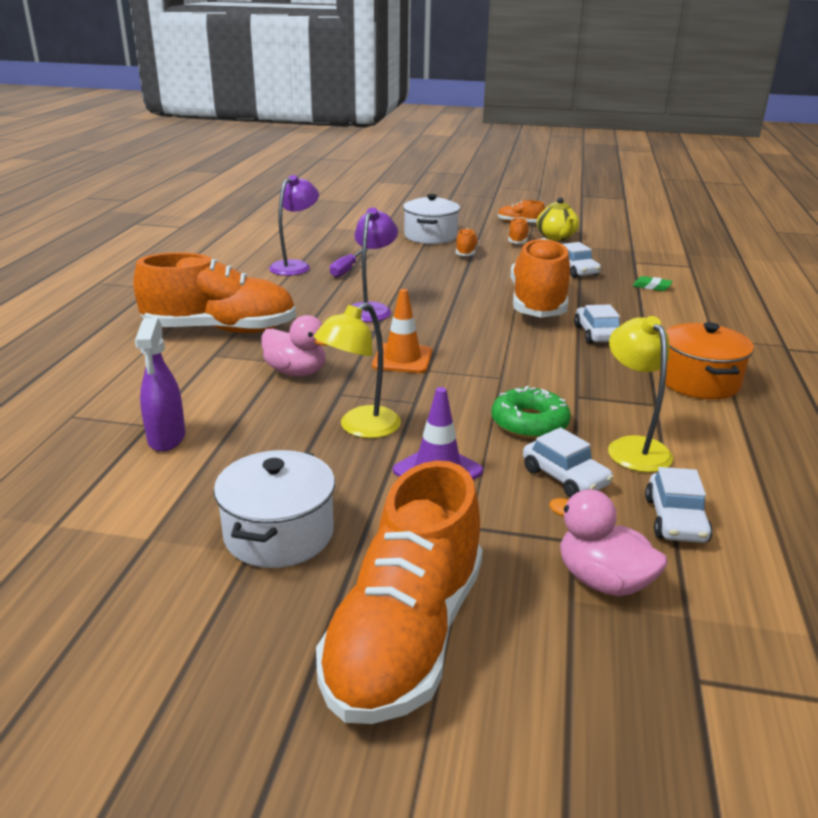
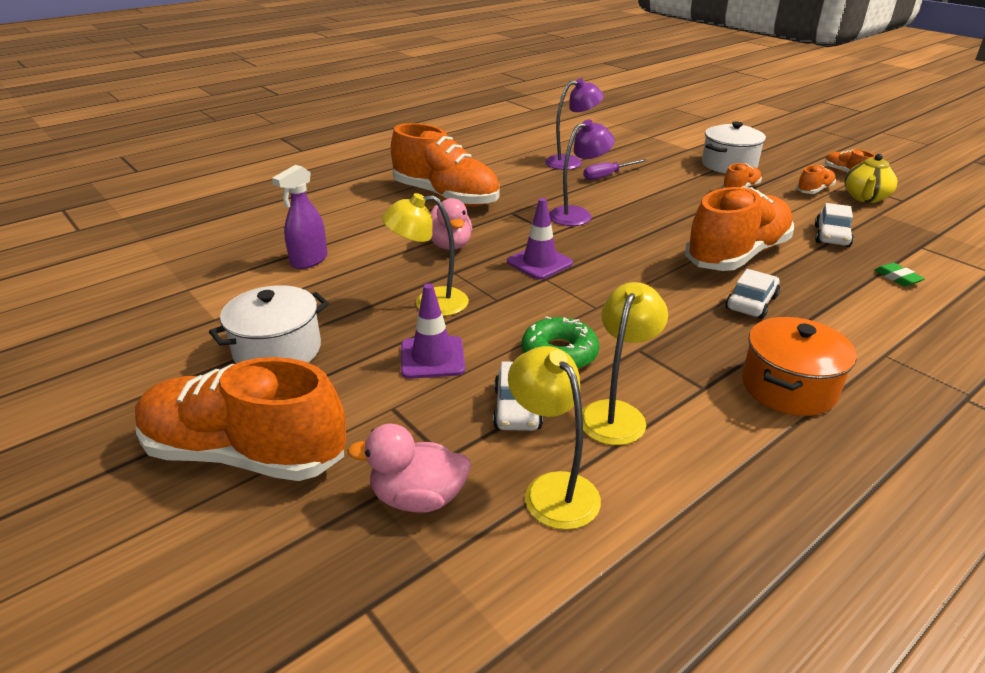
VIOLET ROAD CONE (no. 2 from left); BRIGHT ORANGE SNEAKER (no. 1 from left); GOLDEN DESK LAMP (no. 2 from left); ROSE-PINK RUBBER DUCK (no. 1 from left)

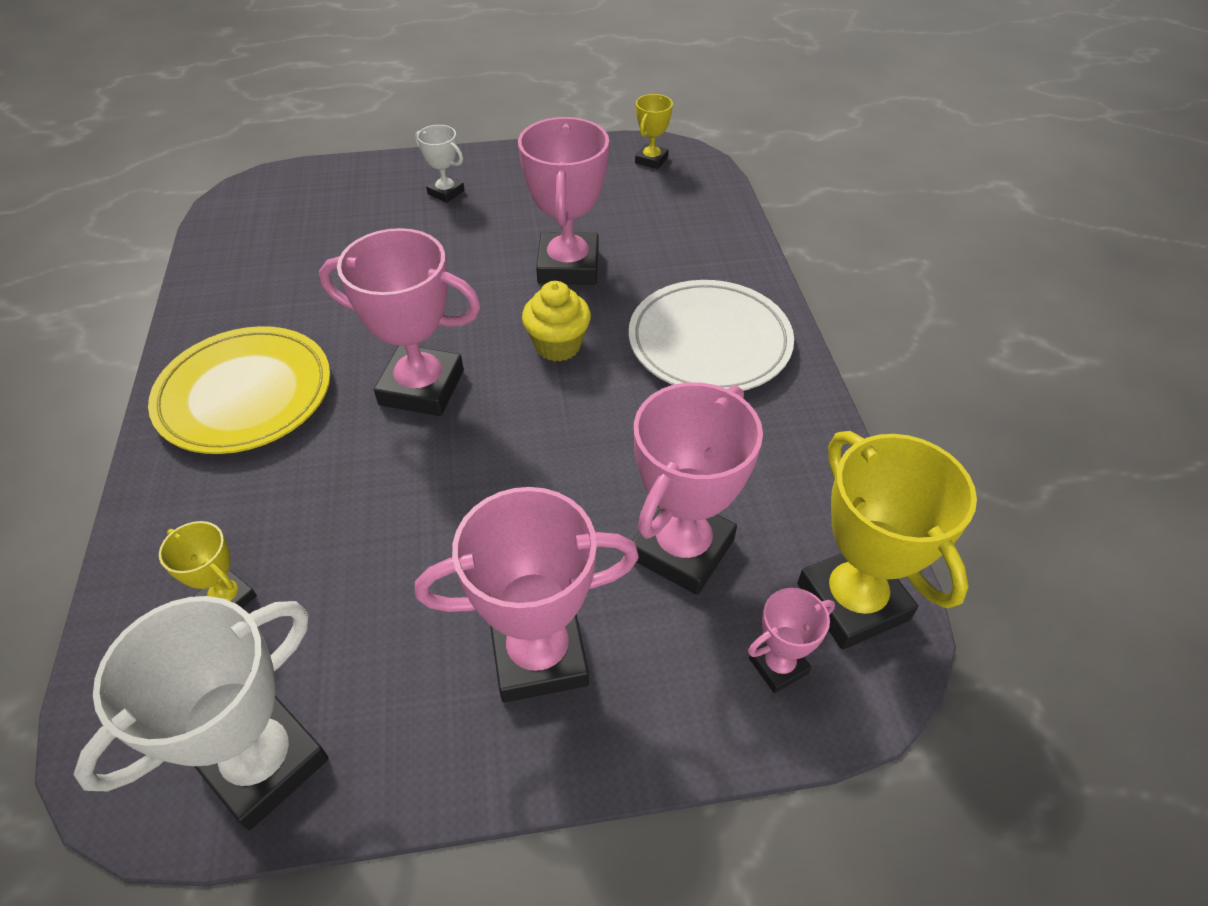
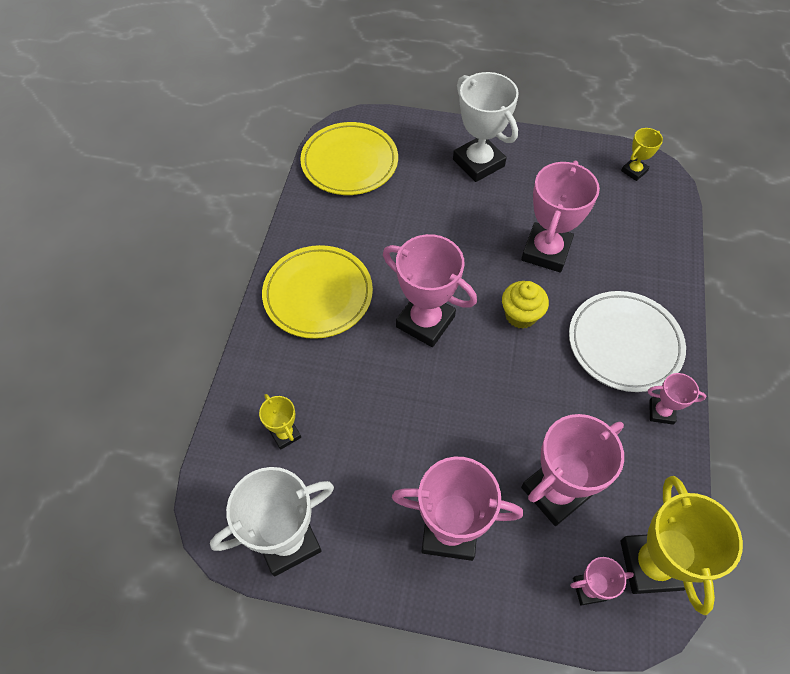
WHITE AWARD CUP (no. 2 from left); GOLDEN PLATE (no. 2 from left); ROSE-PINK AWARD CUP (no. 6 from left)

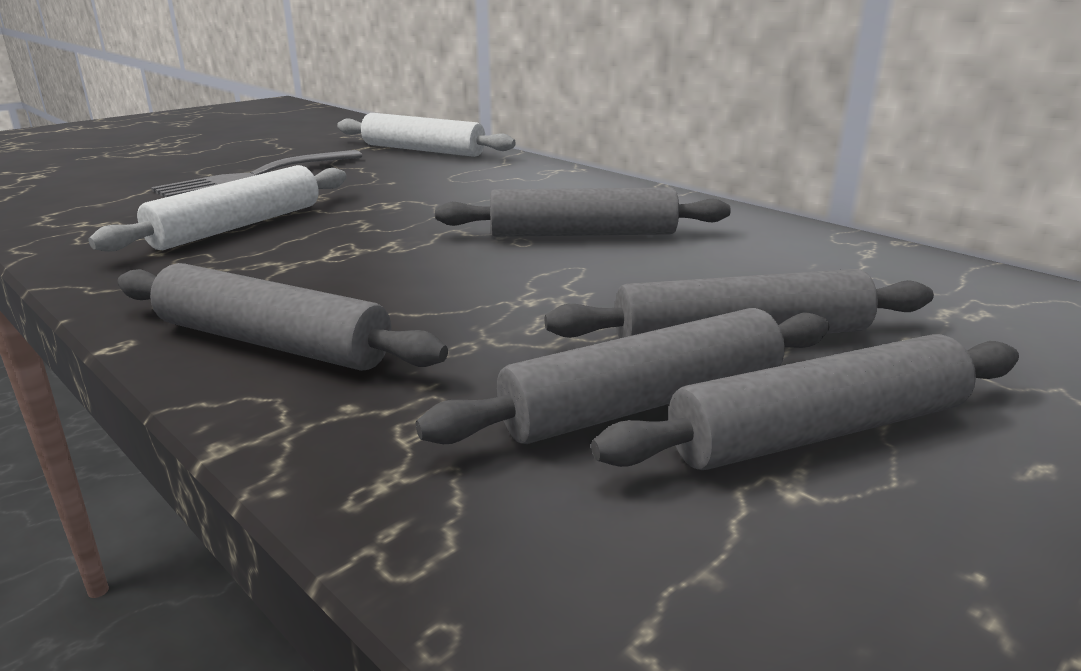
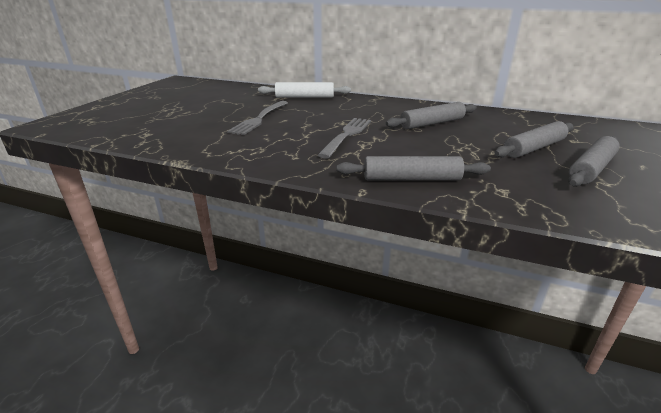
WHITE PASTRY ROLLER (no. 1 from left in the first image); ASH-GREY PASTRY ROLLER (no. 3 from left in the first image); ASH-GREY DINNER FORK (no. 2 from left)

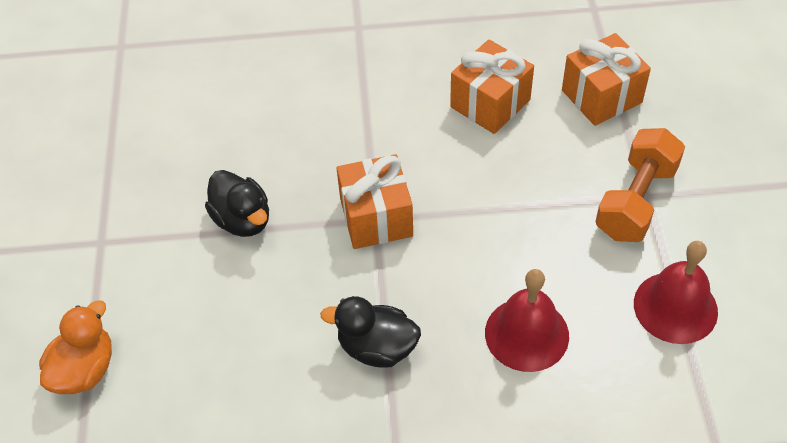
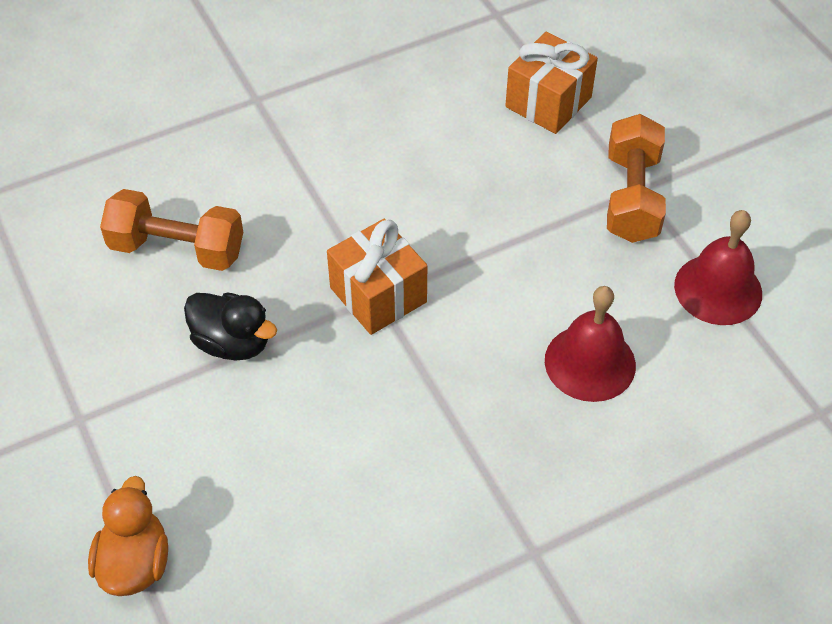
BRIGHT ORANGE GIFT (no. 2 from left in the first image); BLACK RUBBER DUCK (no. 2 from left in the first image); BRIGHT ORANGE DUMBBELL (no. 1 from left)

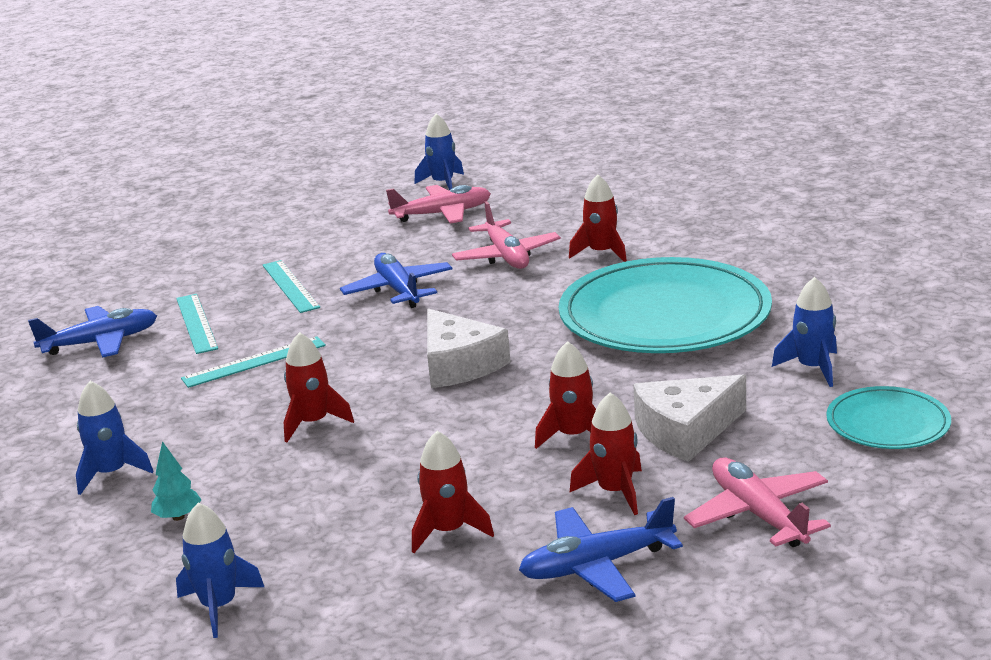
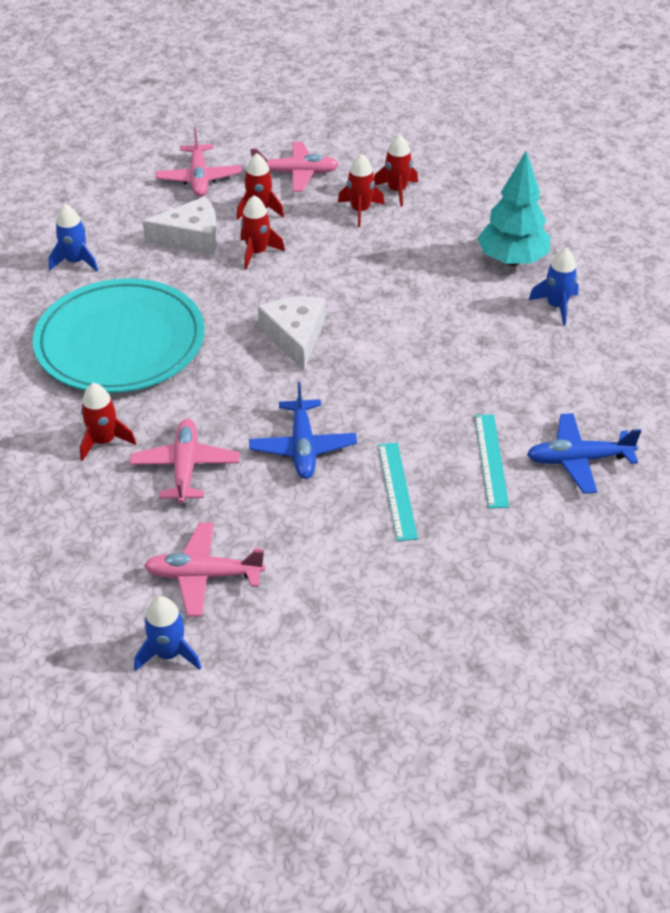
RED TOY ROCKET (no. 5 from left); TEAL MEASURING STICK (no. 2 from left in the first image); TEAL PLATE (no. 2 from left in the first image); TEAL TREE; ROSE-PINK TOY PLANE (no. 4 from left); ROYAL BLUE TOY ROCKET (no. 2 from left in the first image)

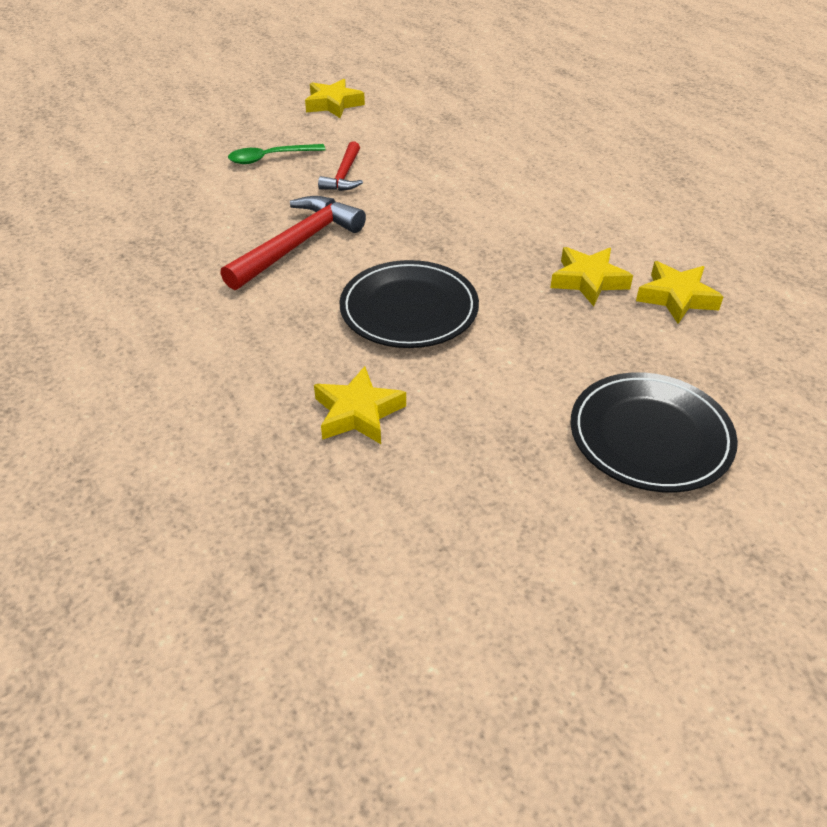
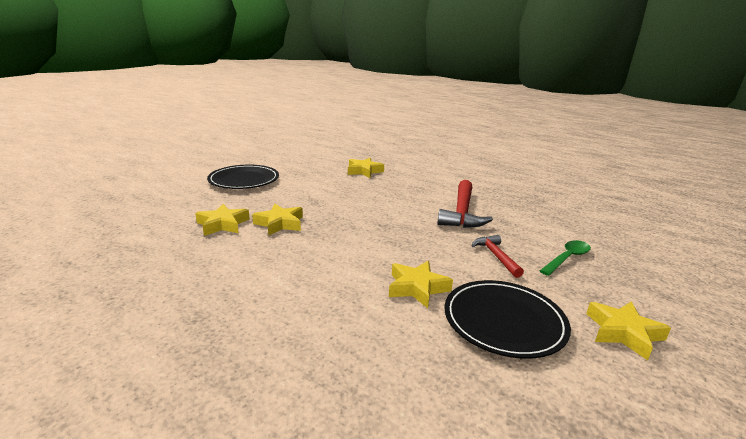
BLACK PLATE (no. 2 from left); GOLDEN FIVE-POINTED STAR (no. 4 from left)

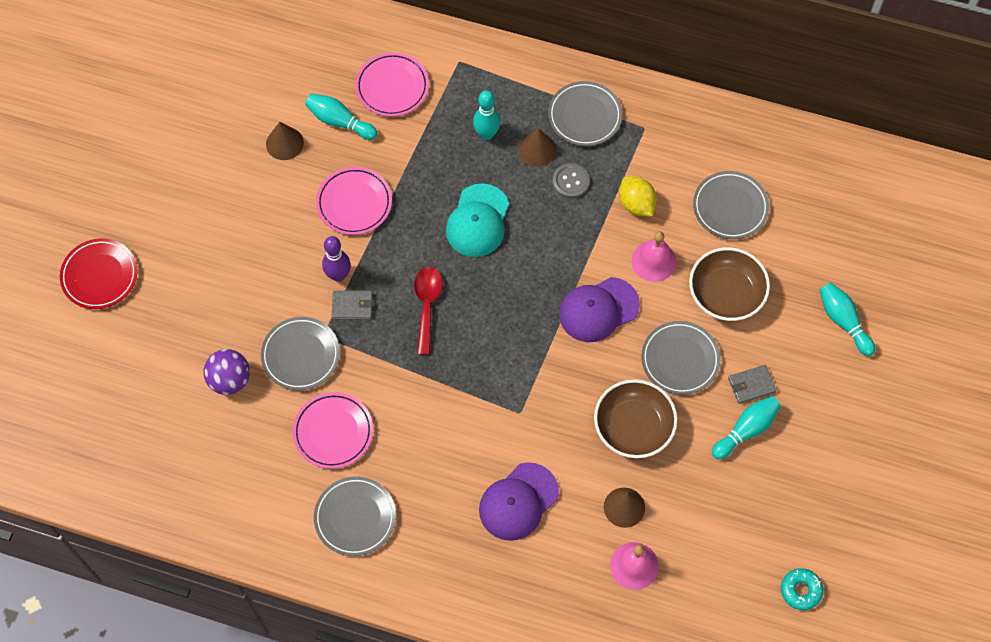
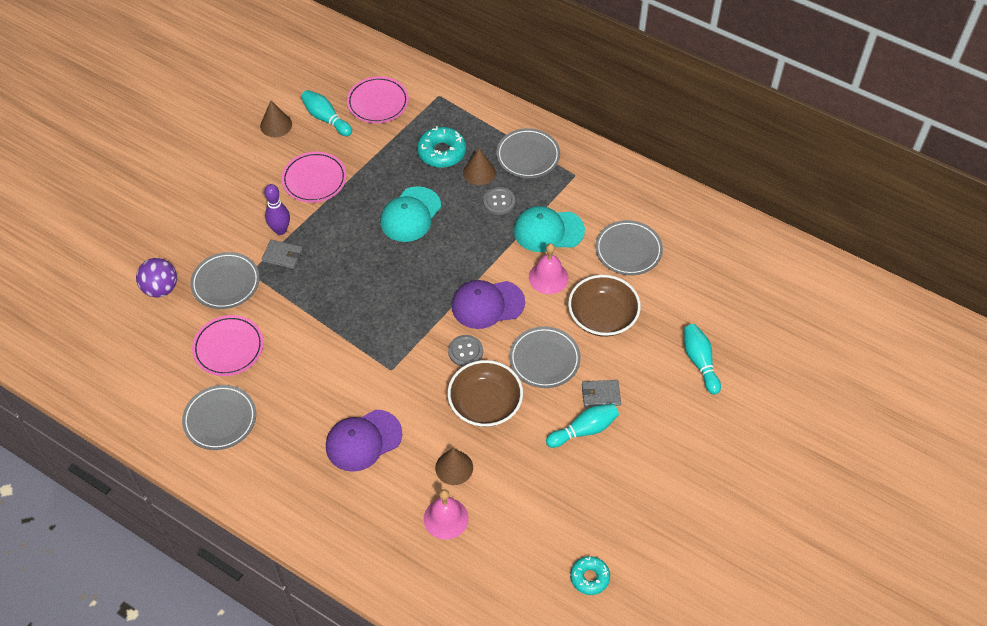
TEAL DOUGHNUT (no. 1 from left); TEAL CAP (no. 2 from left); RED PLATE; RED SPOON; ASH-GREY SHIRT BUTTON (no. 1 from left)

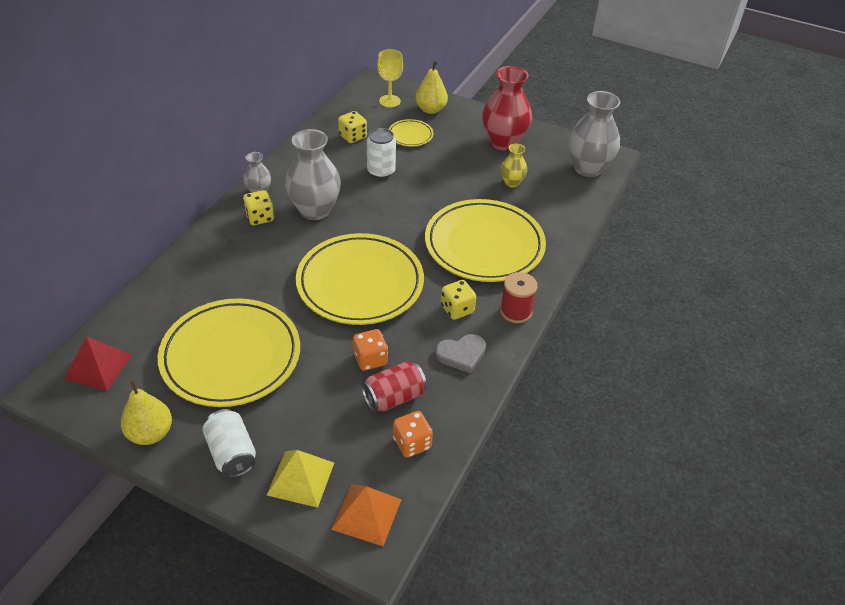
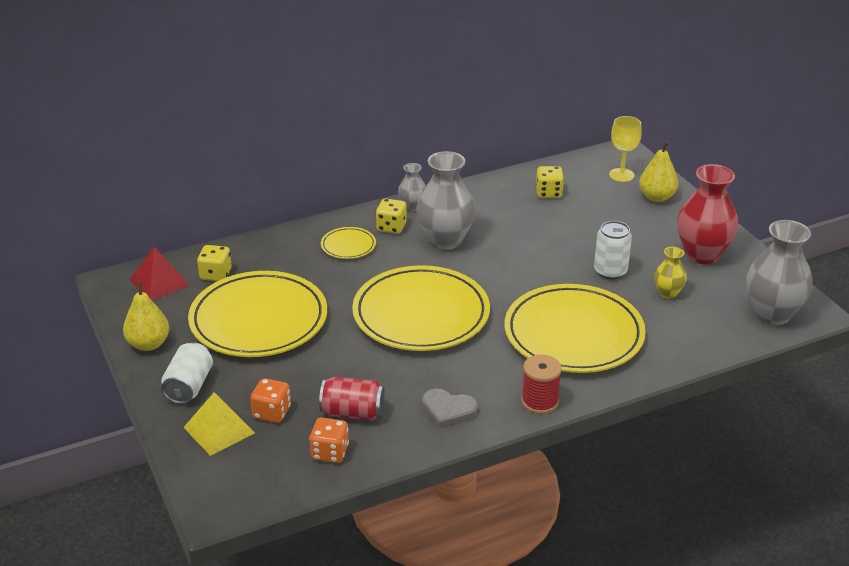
GOLDEN PLATE (no. 2 from left); WHITE CAN (no. 2 from left); GOLDEN GAME DIE (no. 1 from left); BRIGHT ORANGE GAME DIE (no. 1 from left); BRIGHT ORANGE PYRAMID

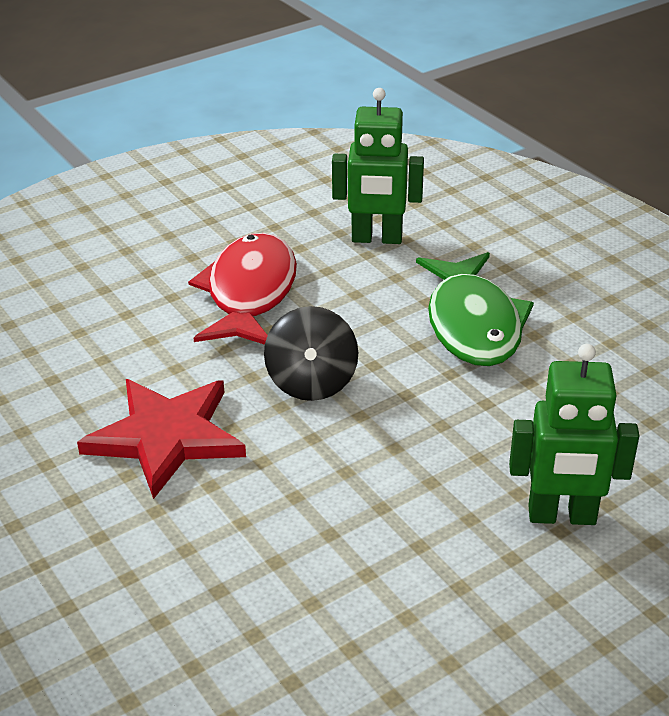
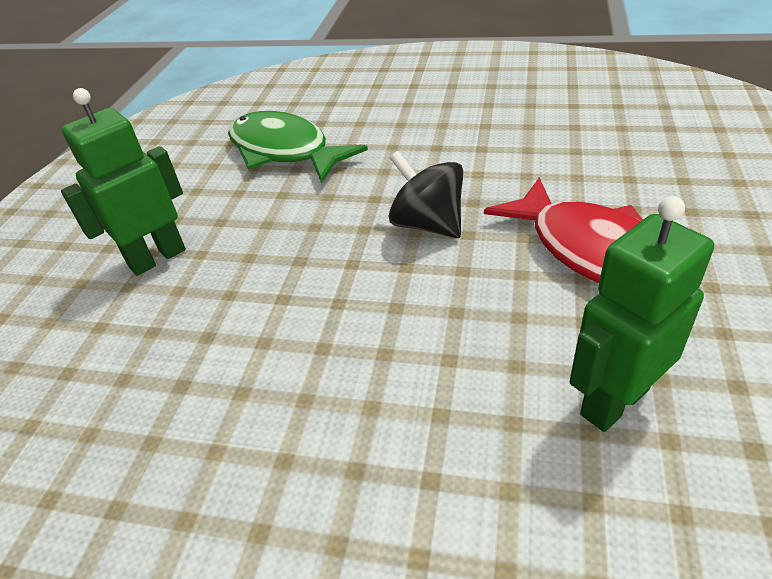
LEAF-GREEN FISH FIGURE; RED FIVE-POINTED STAR

